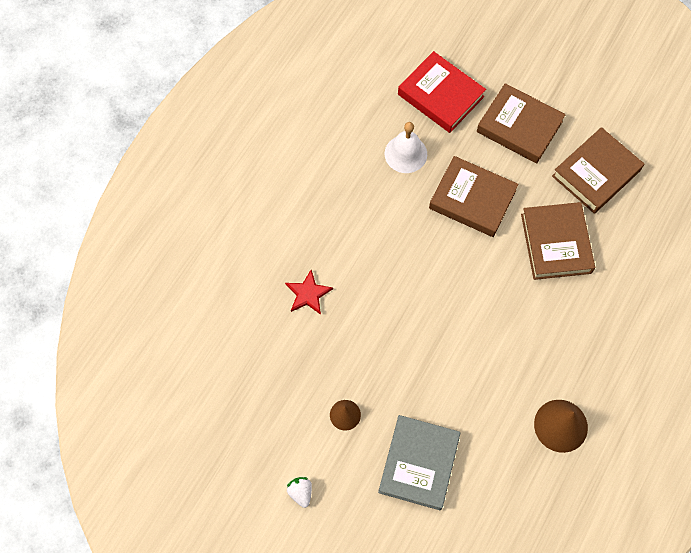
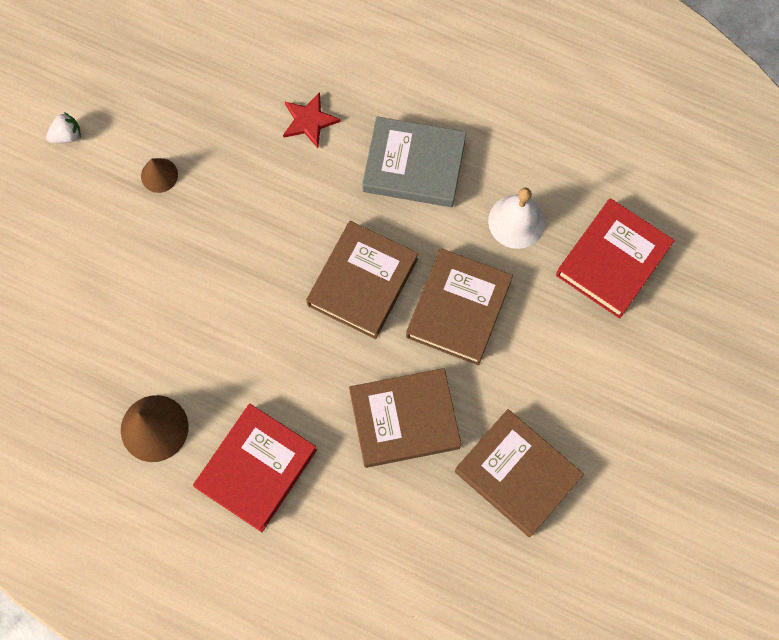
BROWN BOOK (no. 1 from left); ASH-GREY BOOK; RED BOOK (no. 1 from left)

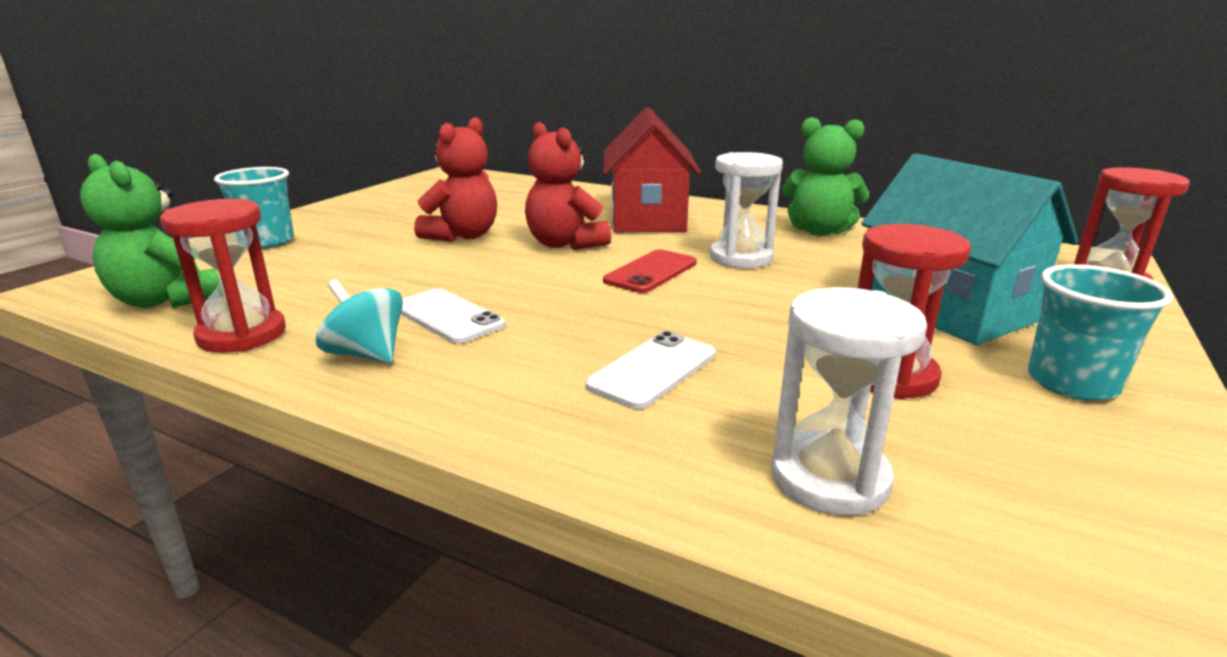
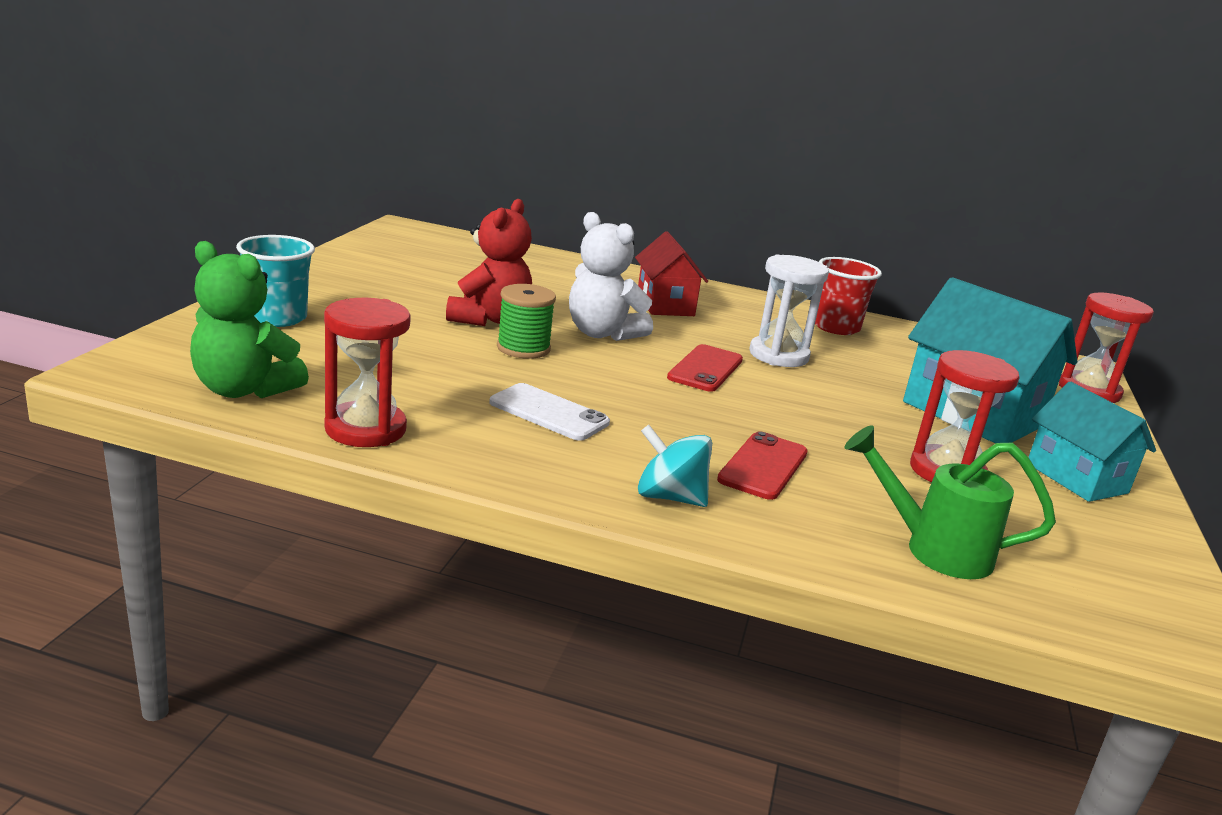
RED HOUSE; RED TUMBLER; WHITE STUFFED BEAR; TEAL HOUSE (no. 2 from left); TEAL TOY TOP; LEAF-GREEN WATERING POT; RED MOBILE PHONE (no. 2 from left); LEAF-GREEN REEL OF THREAD

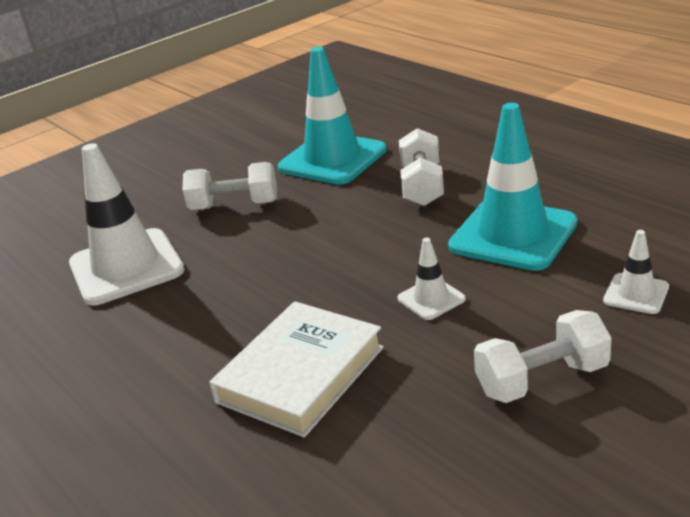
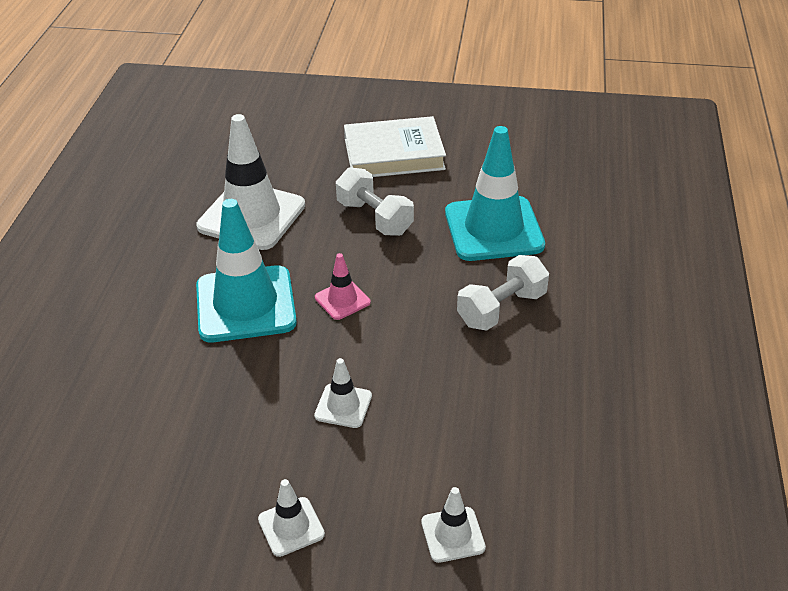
TEAL ROAD CONE (no. 1 from left); WHITE BOOK; WHITE ROAD CONE (no. 2 from left); ROSE-PINK ROAD CONE

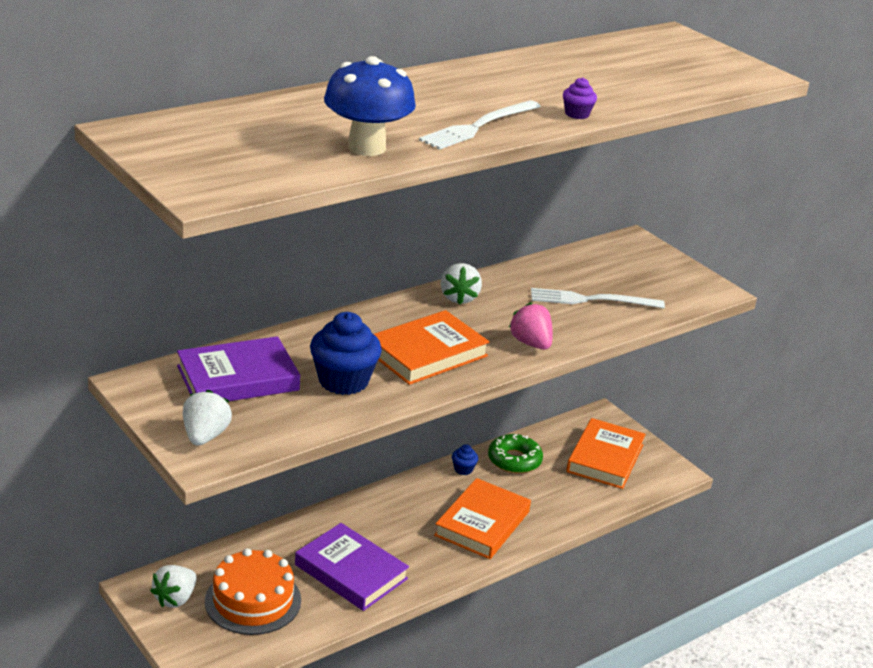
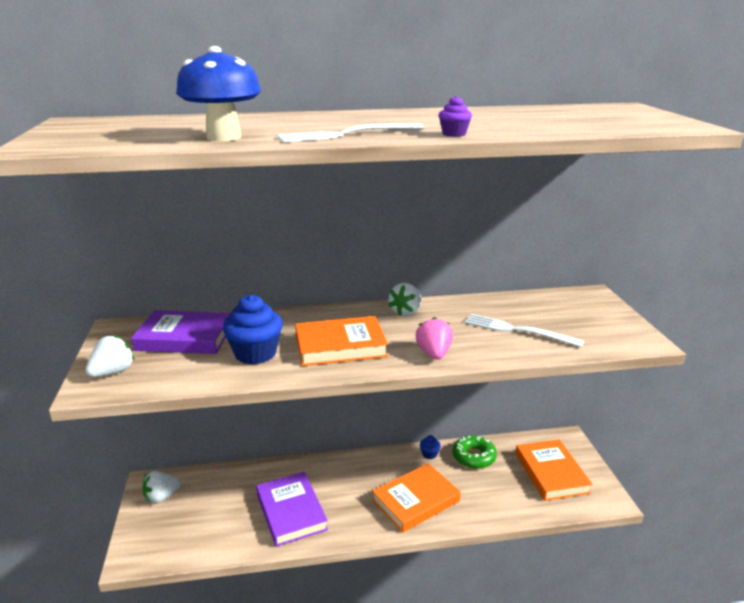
BRIGHT ORANGE BOOK (no. 3 from left); BRIGHT ORANGE CAKE

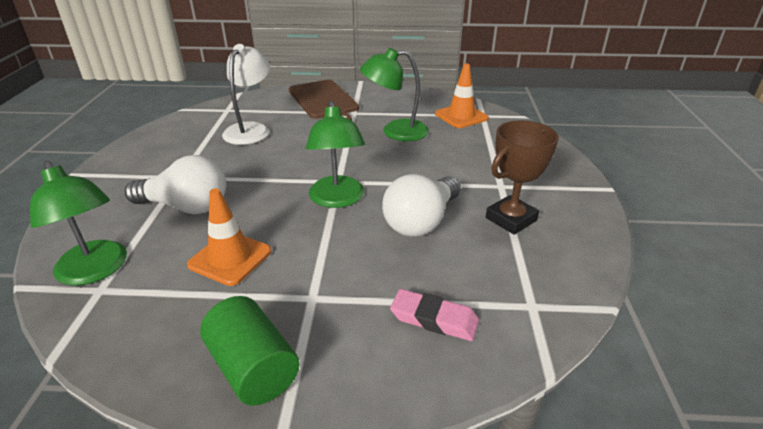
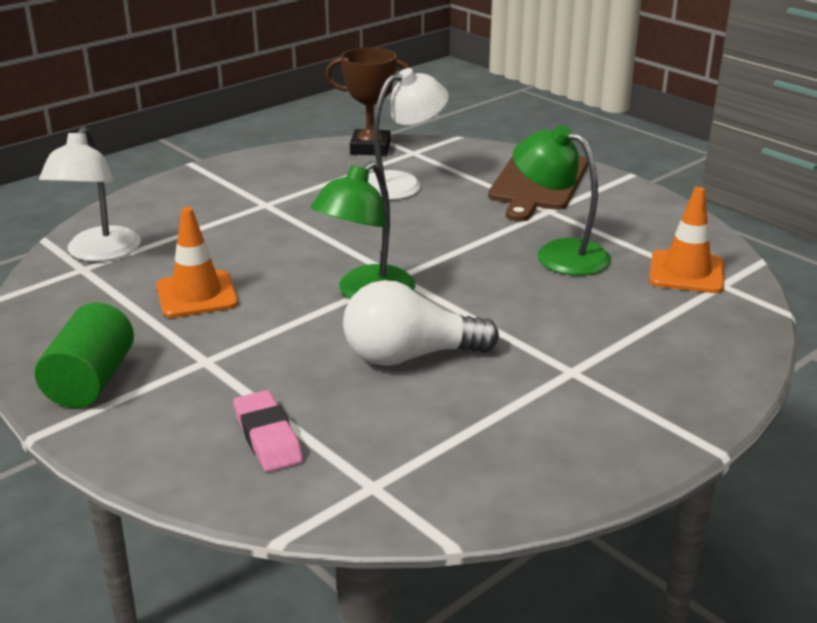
BROWN AWARD CUP; WHITE LIGHT BULB (no. 1 from left in the first image); WHITE DESK LAMP (no. 1 from left)

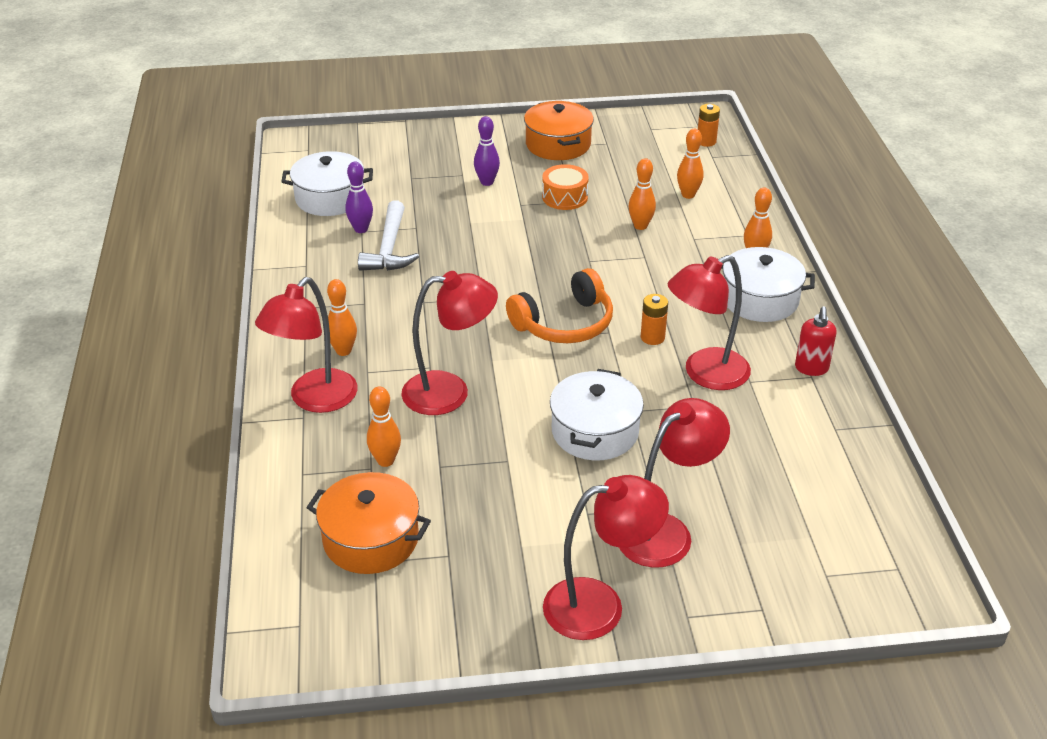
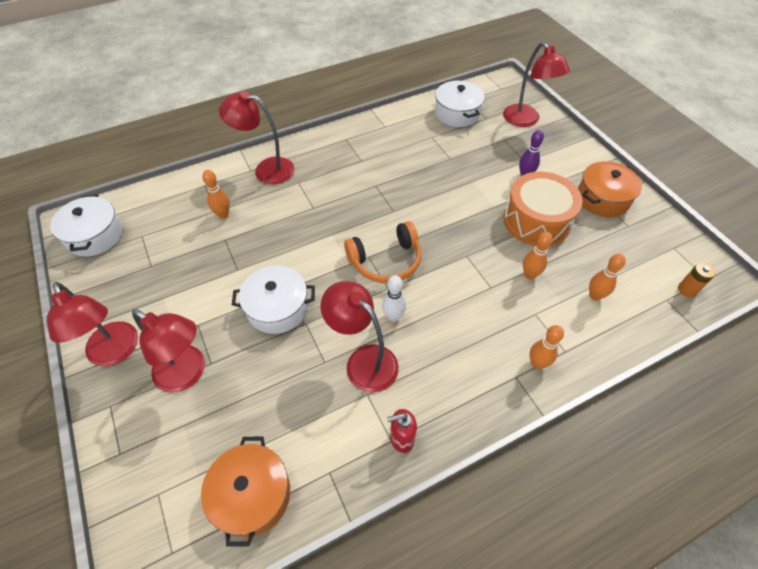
VIOLET TENPIN (no. 1 from left in the first image); BRIGHT ORANGE SNARE DRUM; WHITE CARPENTER'S HAMMER; WHITE COOKING POT (no. 1 from left); BRIGHT ORANGE OVER-EAR HEADPHONES; RED DESK LAMP (no. 5 from left); BRIGHT ORANGE TENPIN (no. 1 from left in the first image); WHITE TENPIN; BRIGHT ORANGE COOKING POT (no. 1 from left)

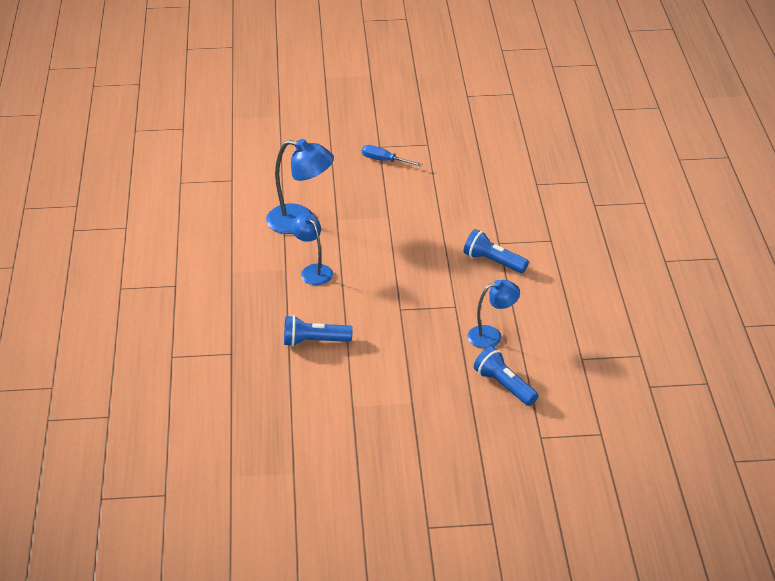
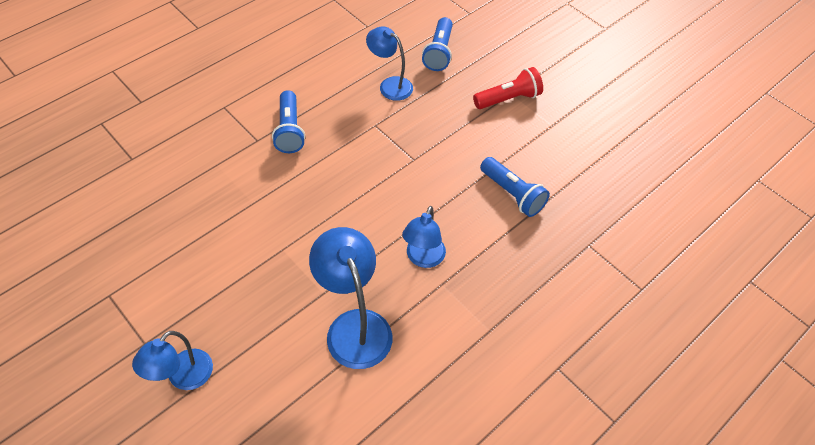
ROYAL BLUE HAND SCREWDRIVER; RED TORCH; ROYAL BLUE DESK LAMP (no. 1 from left)

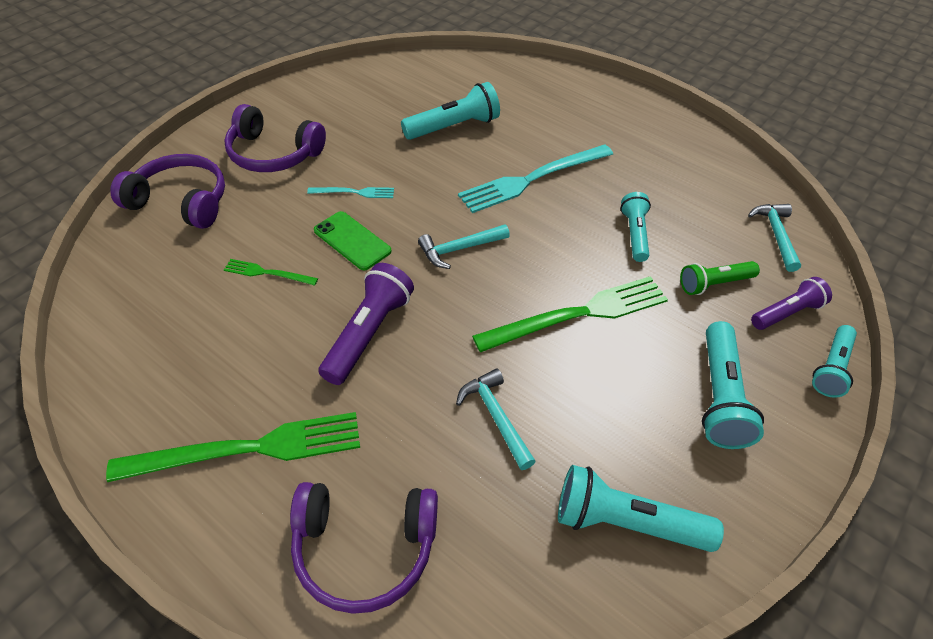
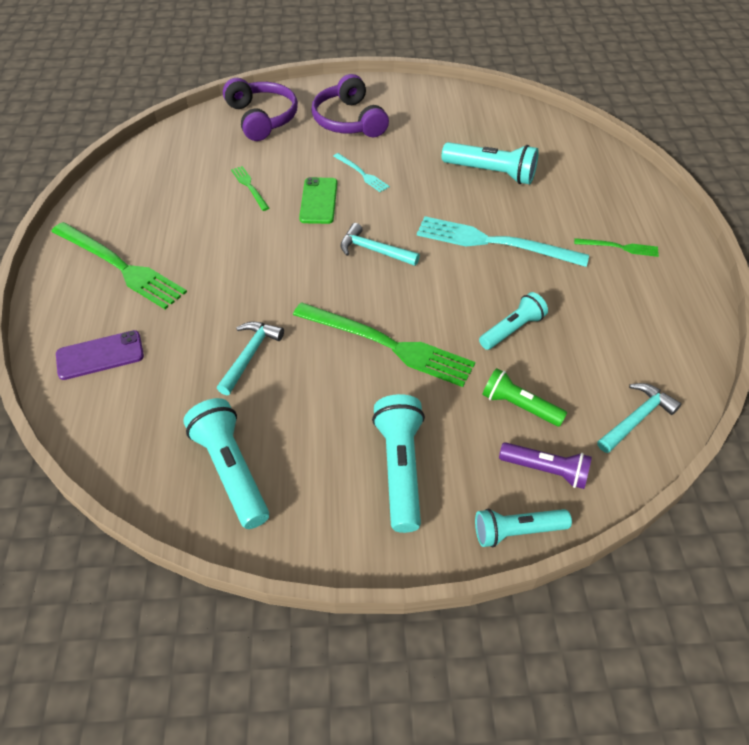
VIOLET TORCH (no. 1 from left in the first image); TEAL TORCH (no. 2 from left); VIOLET MOBILE PHONE; LEAF-GREEN DINNER FORK (no. 4 from left)

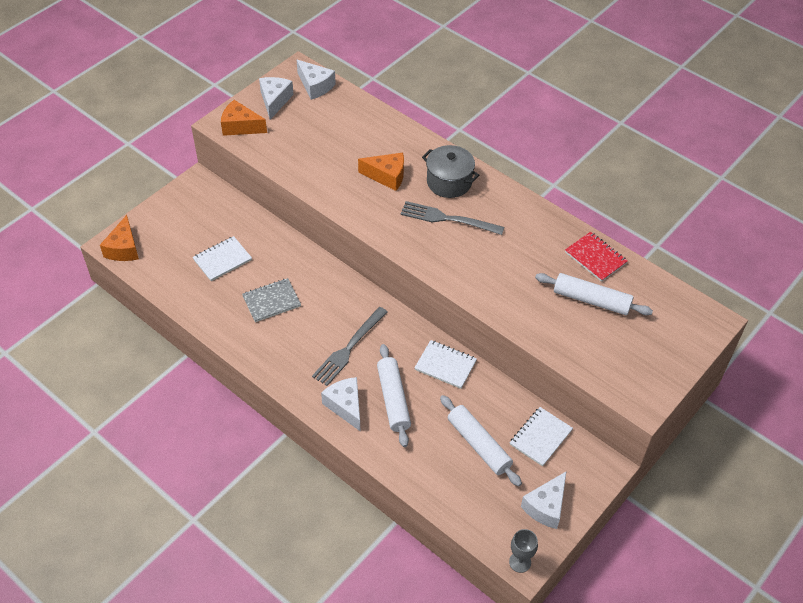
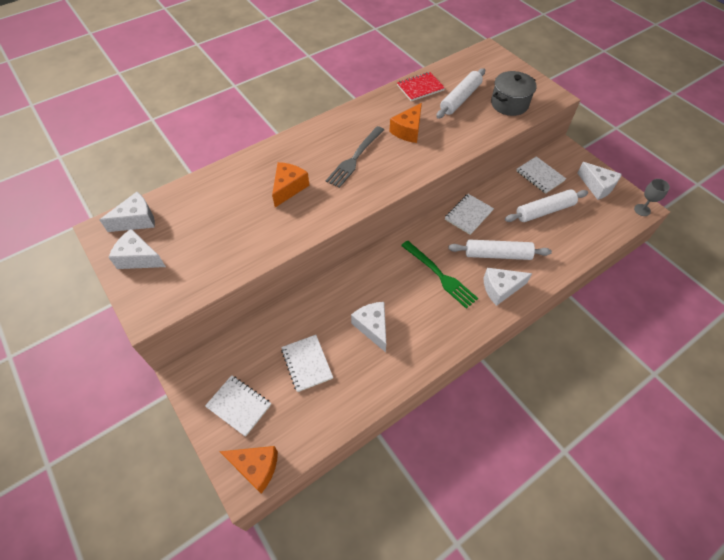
BRIGHT ORANGE CHEESE (no. 3 from left); ASH-GREY COOKING POT; WHITE CHEESE (no. 3 from left); LEAF-GREEN DINNER FORK; WHITE NOTEBOOK (no. 1 from left)

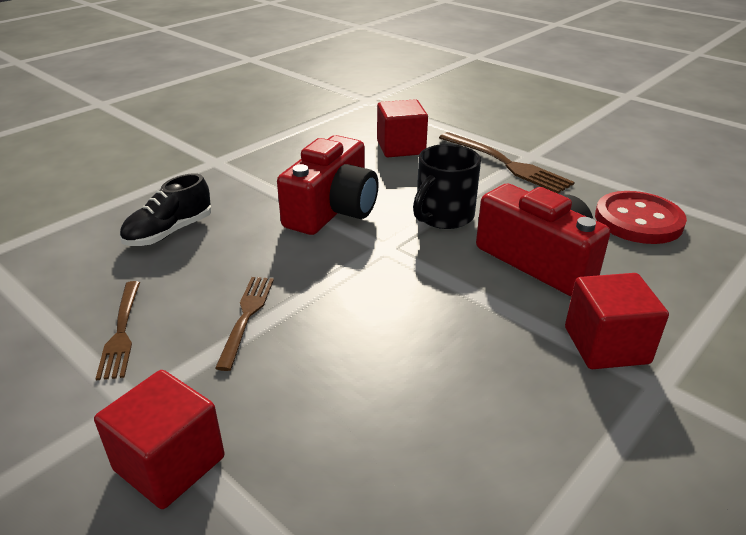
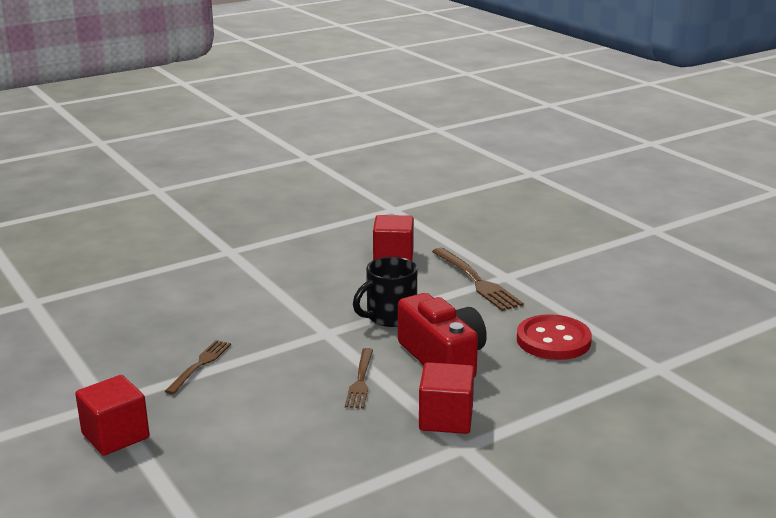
RED COMPACT CAMERA (no. 1 from left in the first image); BLACK SNEAKER; BROWN DINNER FORK (no. 2 from left)

